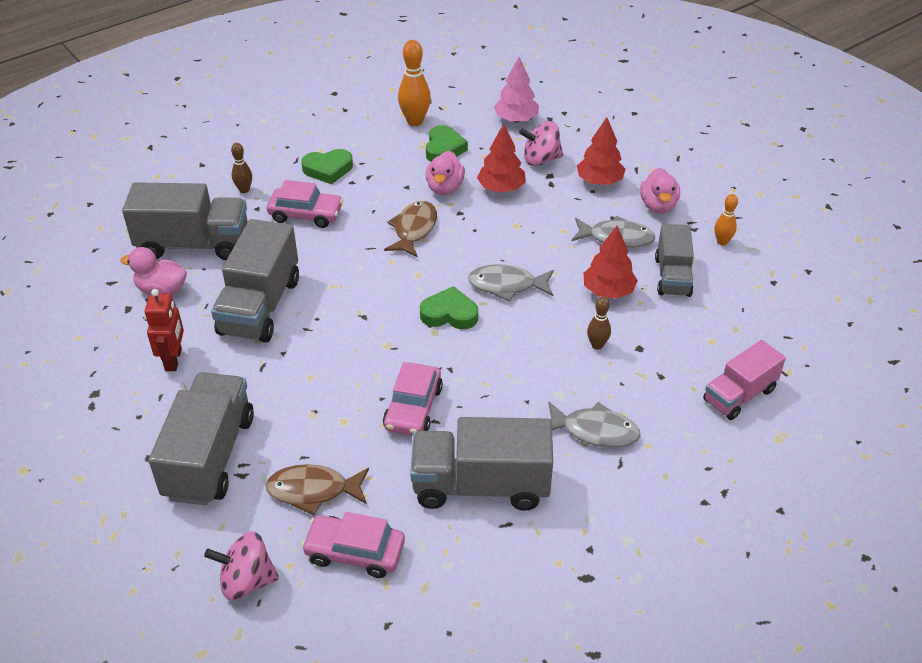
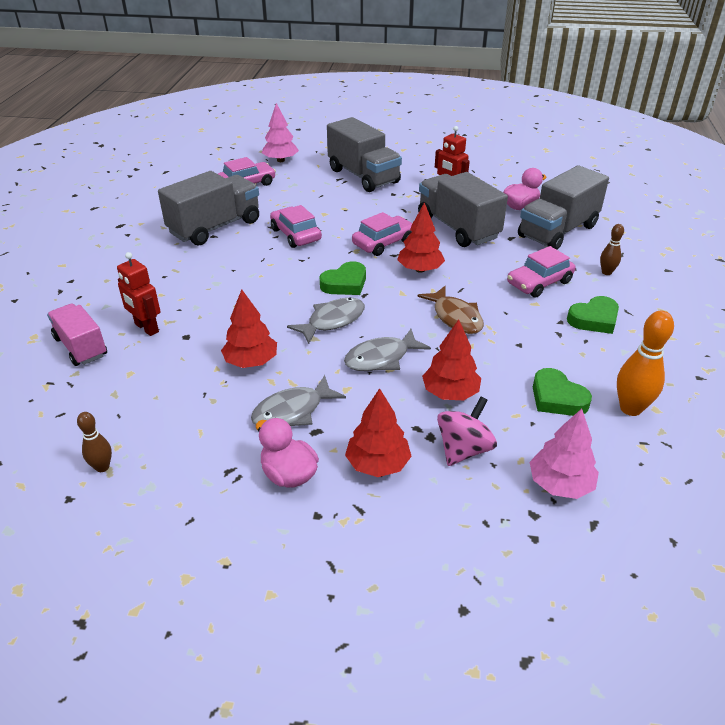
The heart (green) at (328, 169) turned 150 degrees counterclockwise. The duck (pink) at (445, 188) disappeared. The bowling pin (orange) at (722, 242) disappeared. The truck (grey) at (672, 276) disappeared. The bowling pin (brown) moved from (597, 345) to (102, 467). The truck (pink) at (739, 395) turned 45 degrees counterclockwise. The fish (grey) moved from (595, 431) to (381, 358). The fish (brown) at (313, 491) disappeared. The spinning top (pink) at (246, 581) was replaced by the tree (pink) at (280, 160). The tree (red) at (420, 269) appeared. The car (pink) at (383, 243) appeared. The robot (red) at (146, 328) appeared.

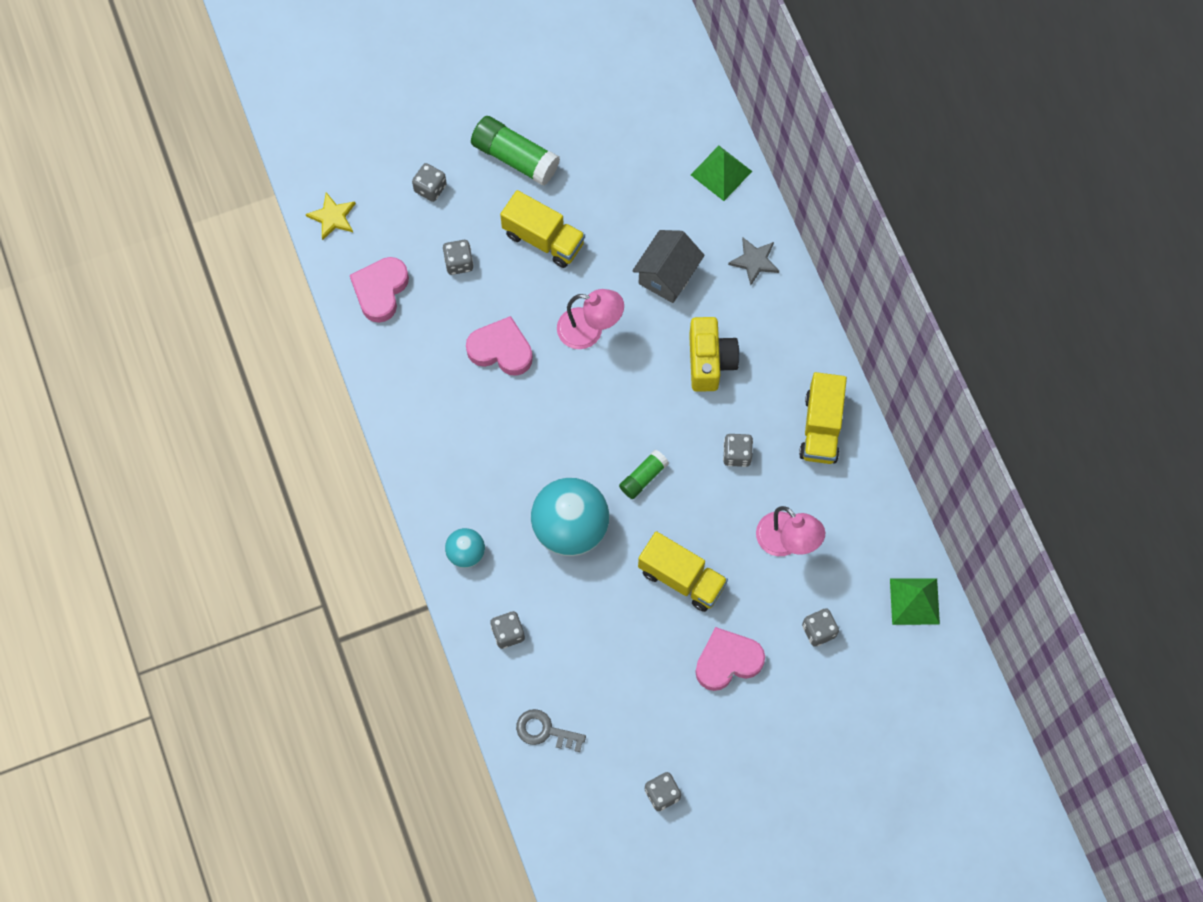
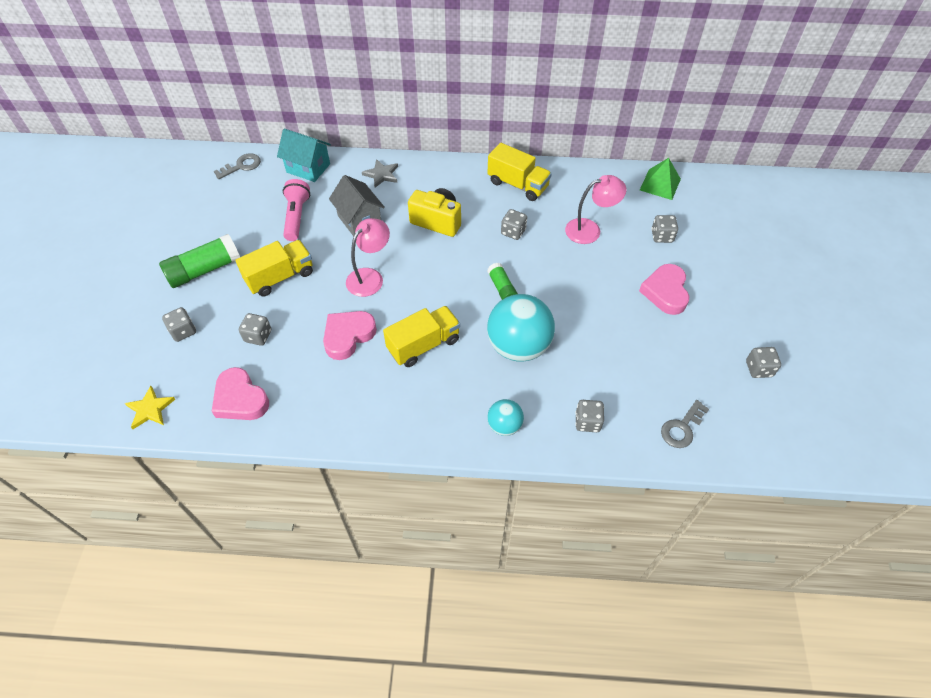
The pyramid (green) at (721, 173) was replaced by the house (turquoise) at (308, 168). The truck (yellow) moved from (681, 578) to (423, 345). The key (grey) at (241, 166) appeared. The flashlight (pink) at (296, 217) appeared.

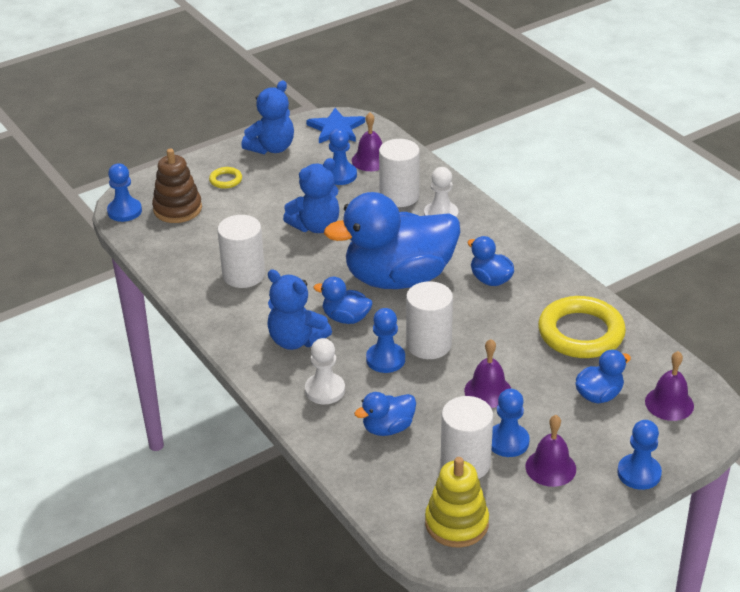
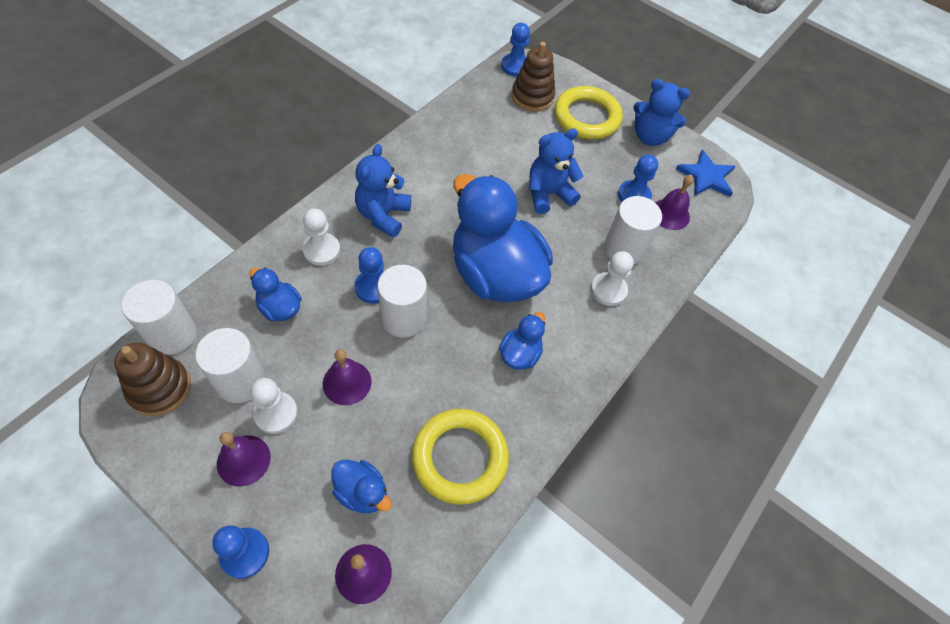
The teddy bear (blue) at (316, 226) turned 120 degrees clockwise. The ring (yellow) at (226, 180) changed to 2.25 times the size. The cylinder (white) moved from (243, 275) to (172, 334). The duck (blue) at (346, 318) disappeared. The pawn (blue) at (508, 441) became the pawn (white) at (276, 413). The stacking toy (yellow) at (456, 523) became the stacking toy (brown) at (160, 388).

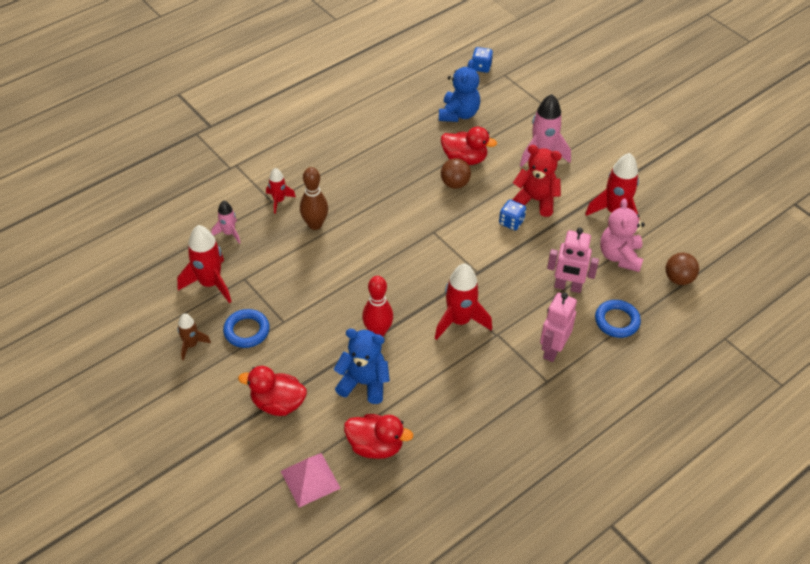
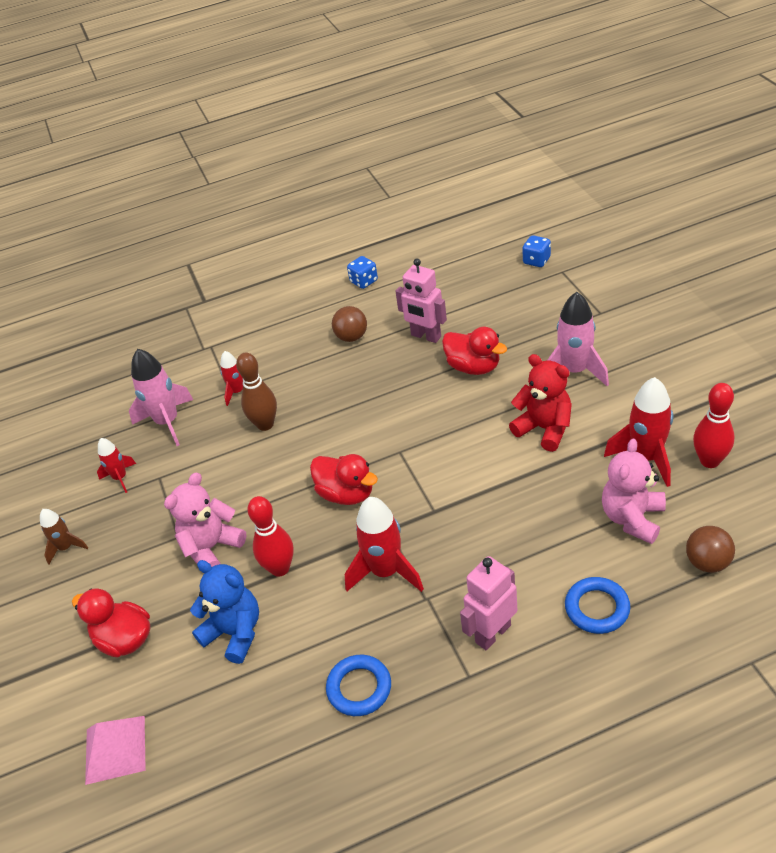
The teddy bear (blue) at (458, 114) disappeared. The ball (brown) moved from (455, 184) to (352, 337). The dice (blue) moved from (511, 222) to (364, 281). The rocket (pink) at (229, 233) changed to 1.76 times the size. The rocket (red) at (210, 283) changed to 0.57 times the size. The robot (pink) moved from (567, 287) to (425, 336). The ring (blue) moved from (246, 331) to (359, 688). The duck (red) moved from (375, 446) to (346, 494). The bowling pin (red) at (709, 461) appeared. The teddy bear (pink) at (211, 547) appeared.

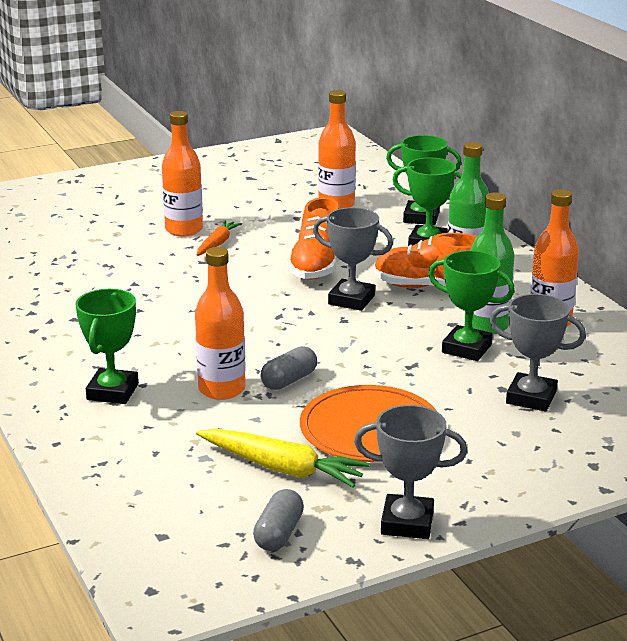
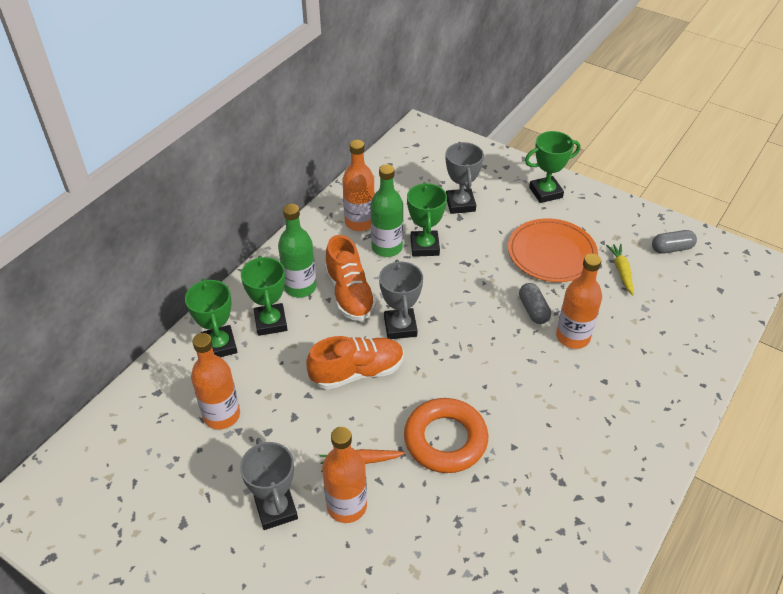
The trophy (green) moved from (112, 392) to (545, 192). The capsule (grey) at (289, 380) turned 60 degrees clockwise. The trophy (grey) moved from (407, 523) to (276, 509). The carrot (yellow) at (282, 469) changed to 0.62 times the size. The ring (orange) at (445, 440) appeared.

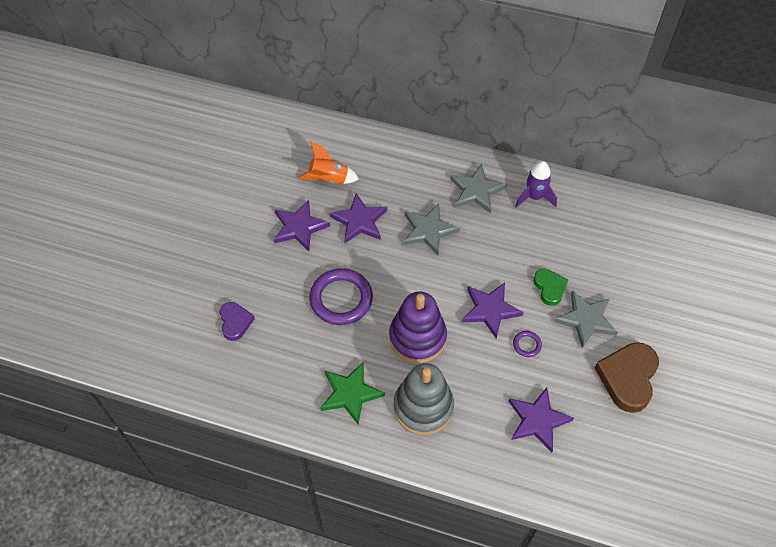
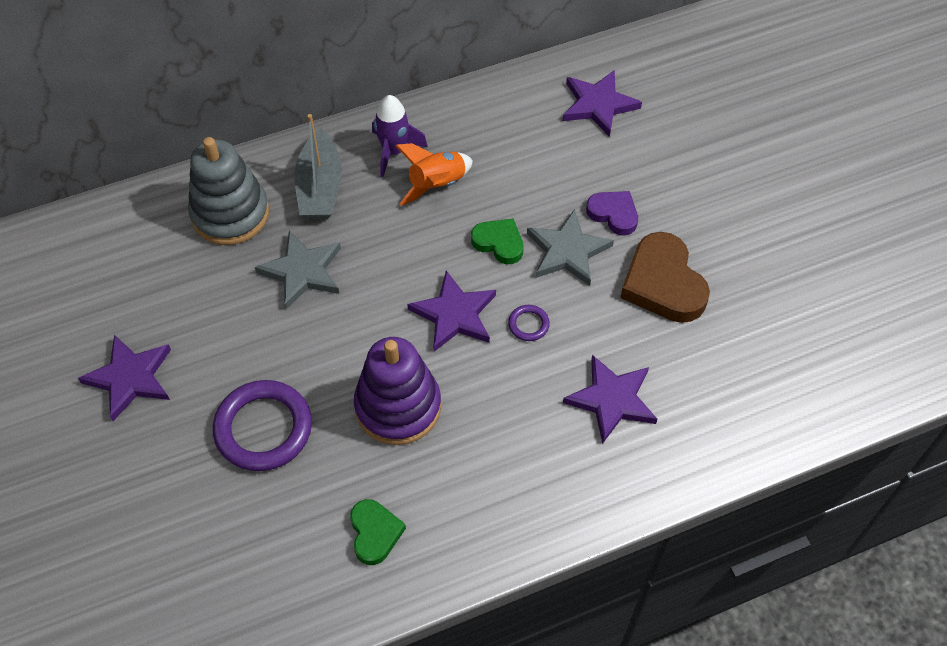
The rocket (orange) moved from (328, 180) to (436, 185). The star (grey) at (476, 191) was replaced by the boat (grey) at (320, 187). The star (purple) moved from (359, 221) to (598, 105). The heart (purple) moved from (235, 322) to (613, 214). The star (green) at (350, 393) was replaced by the heart (green) at (375, 533). The stacking toy (grey) moved from (423, 407) to (230, 214).

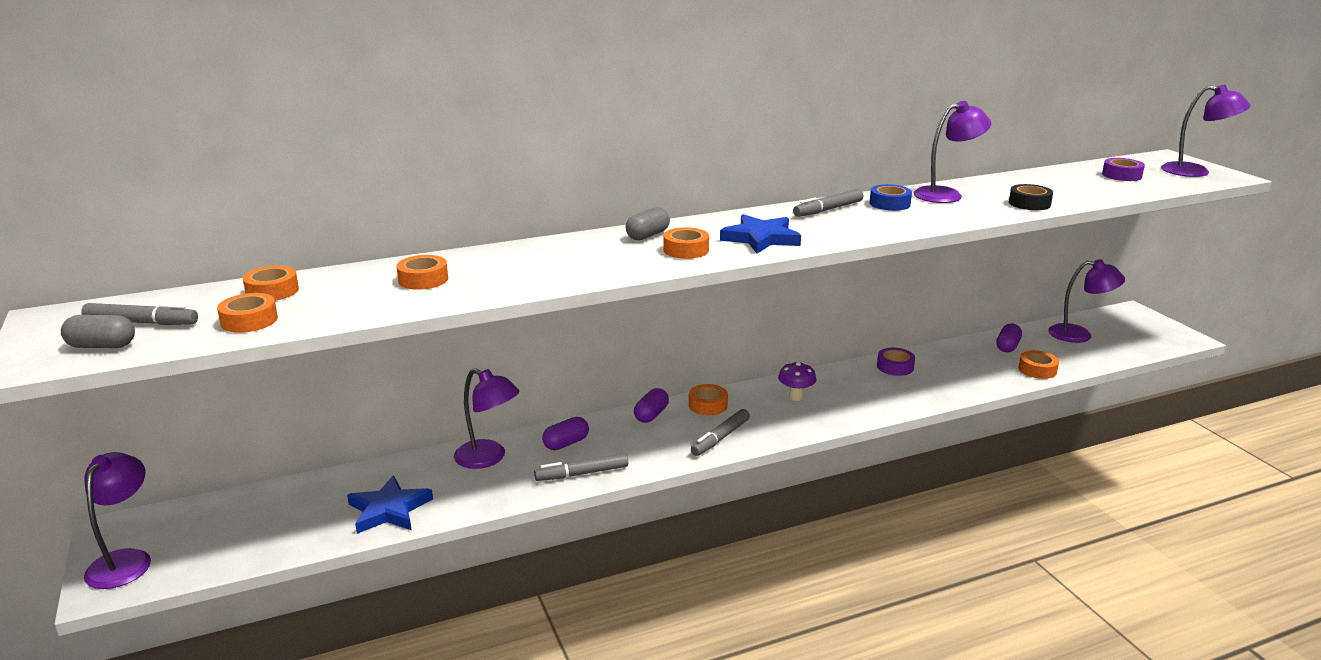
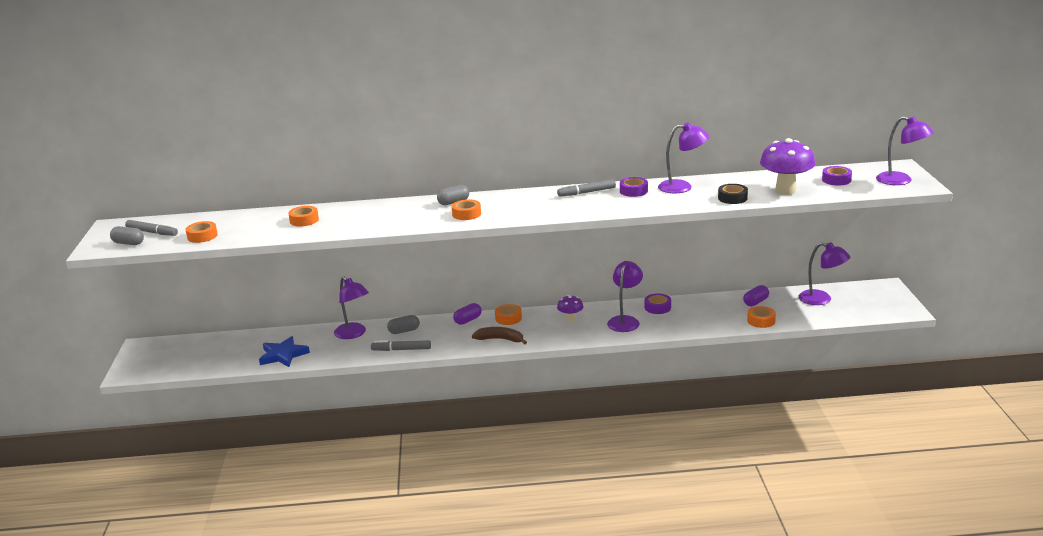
The tape (blue) at (889, 204) became the tape (purple) at (633, 191). The star (blue) at (761, 238) disappeared. The tape (orange) at (272, 291) disappeared. The marker (grey) at (720, 438) was replaced by the banana (brown) at (500, 339). The capsule (purple) at (566, 443) became the capsule (grey) at (404, 331). The lamp (purple) moved from (125, 560) to (625, 321). The mushroom (purple) at (785, 191) appeared.

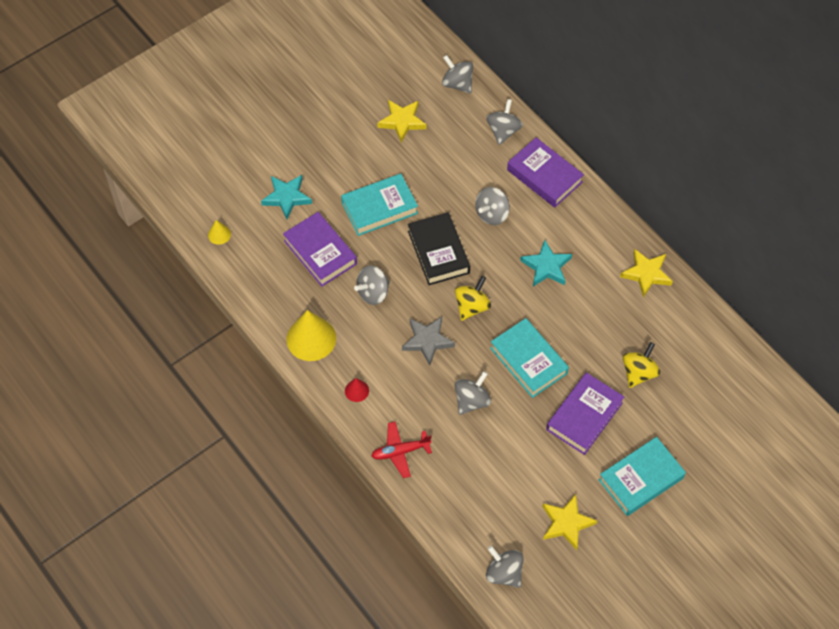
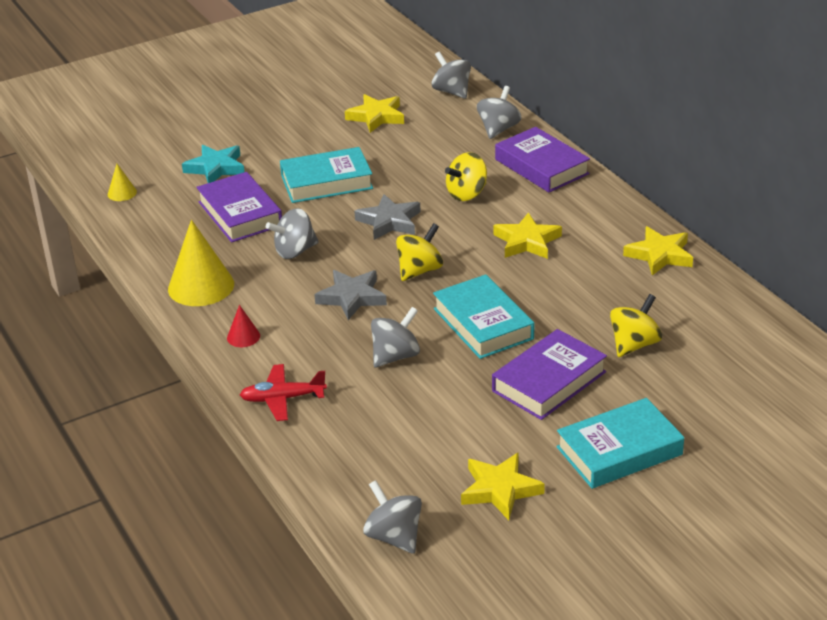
The spinning top (grey) at (492, 214) became the spinning top (yellow) at (467, 194). The book (black) at (438, 252) was replaced by the star (grey) at (389, 222). The star (turquoise) at (546, 266) became the star (yellow) at (527, 241).

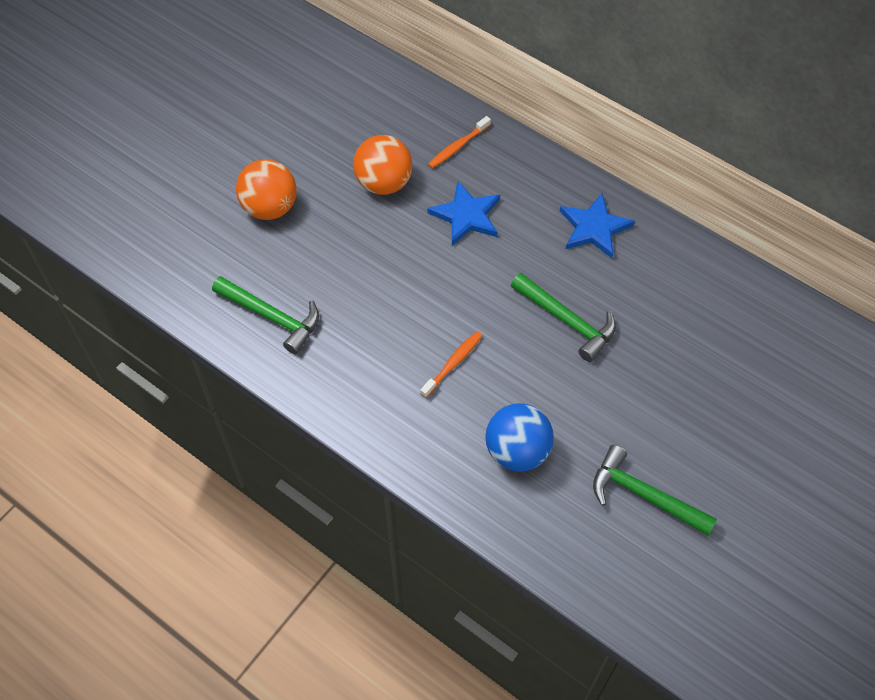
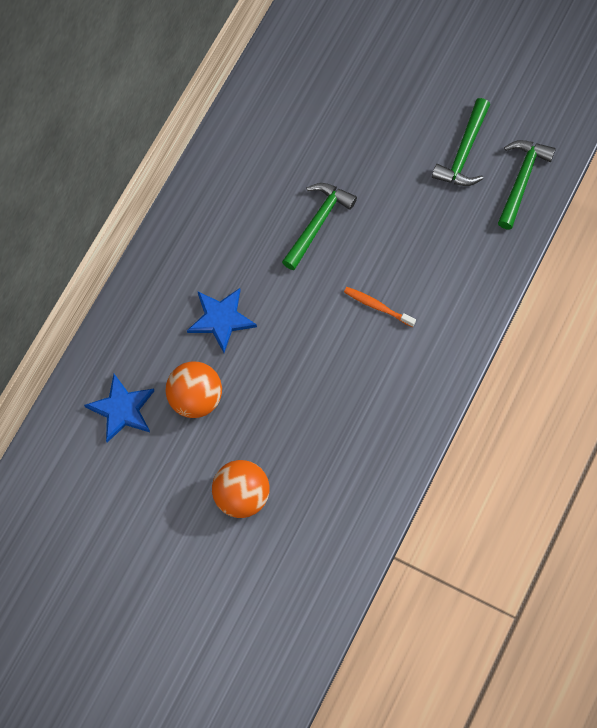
The toothbrush (orange) at (458, 147) disappeared. The star (blue) moved from (594, 228) to (122, 409). The hammer (green) moved from (272, 317) to (521, 180). The ball (blue) at (517, 451) disappeared.

